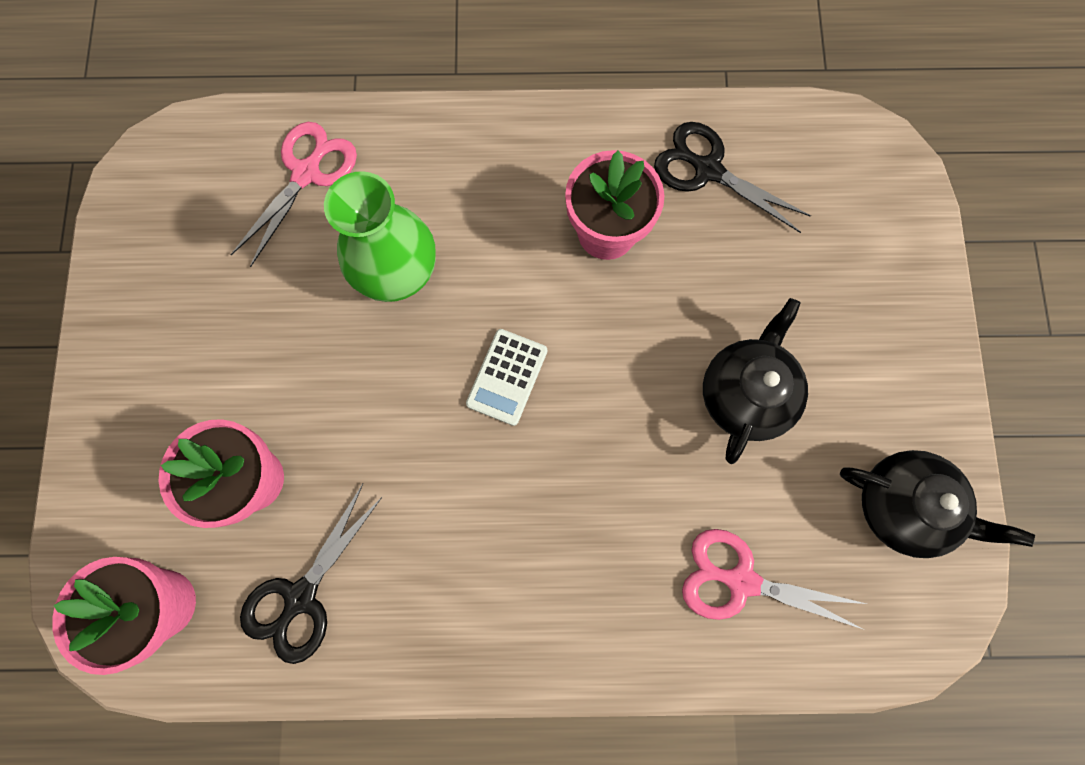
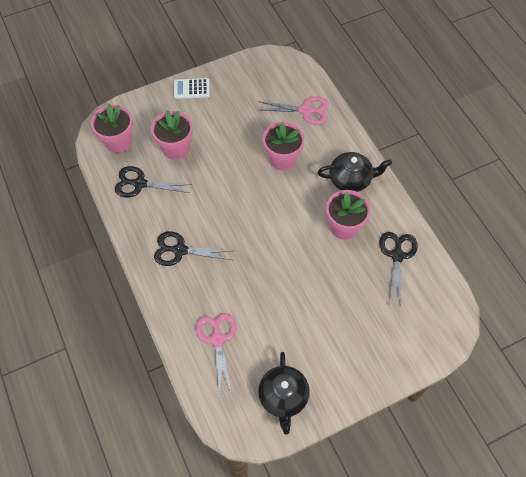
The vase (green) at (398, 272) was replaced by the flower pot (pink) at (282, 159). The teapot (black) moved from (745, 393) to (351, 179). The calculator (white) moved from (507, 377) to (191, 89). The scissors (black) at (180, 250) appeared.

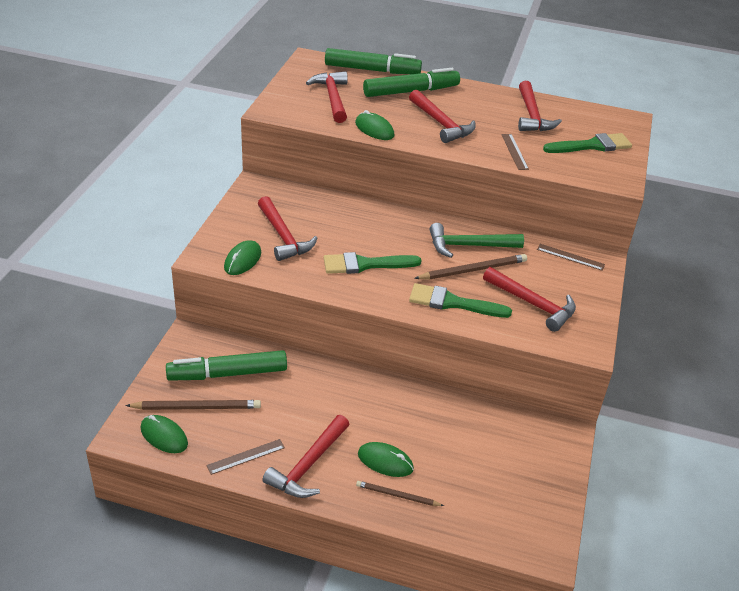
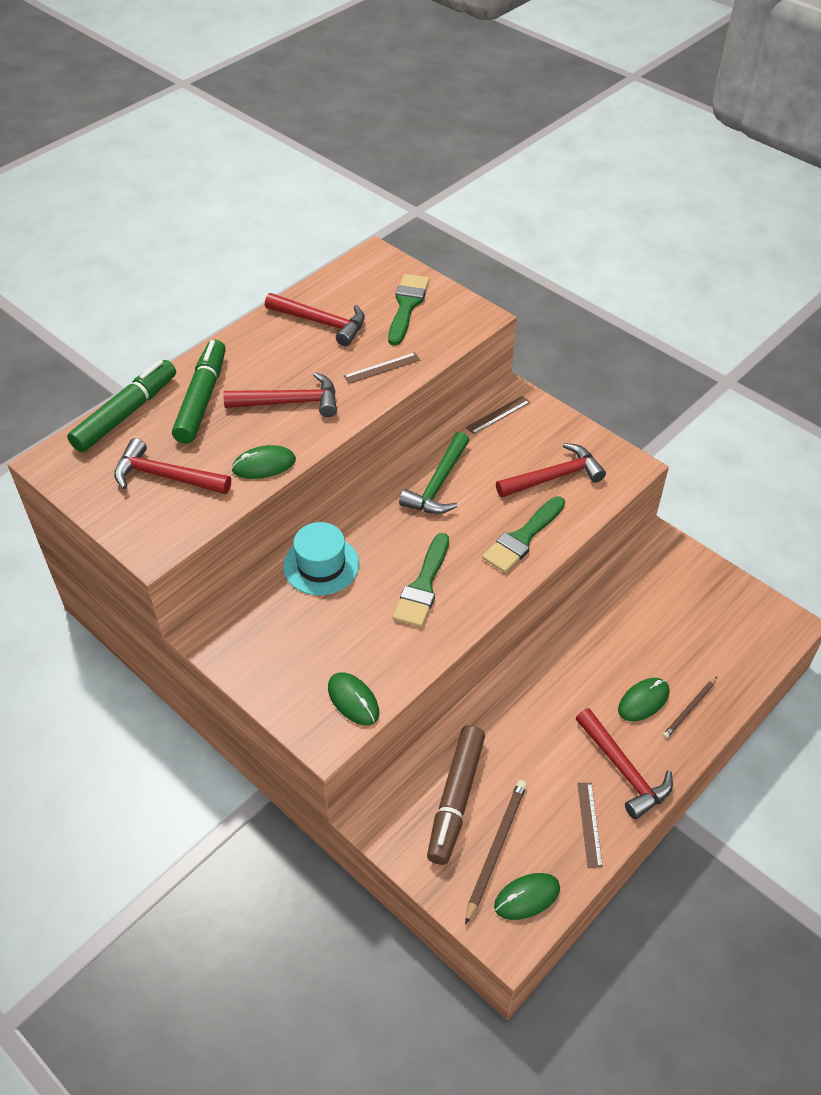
The ruler (brown) at (514, 151) turned 45 degrees counterclockwise. The hammer (red) at (283, 236) disappeared. The pencil (brown) at (473, 270) disappeared. The marker (green) at (227, 373) became the marker (brown) at (455, 799). The hat (turquoise) at (321, 565) appeared.

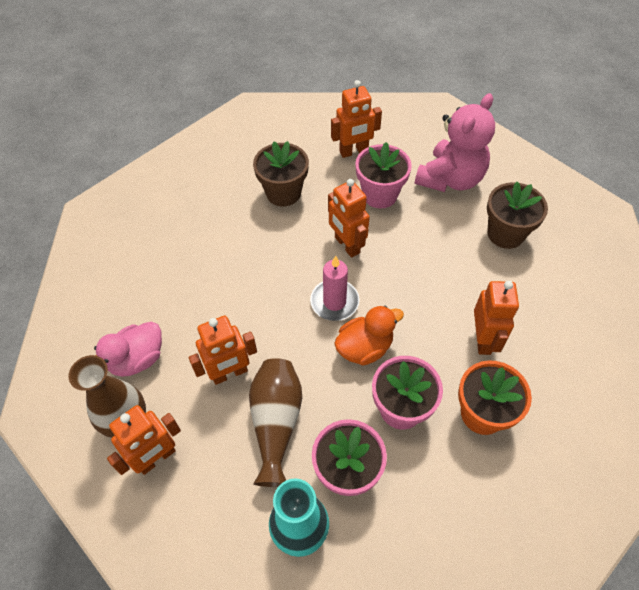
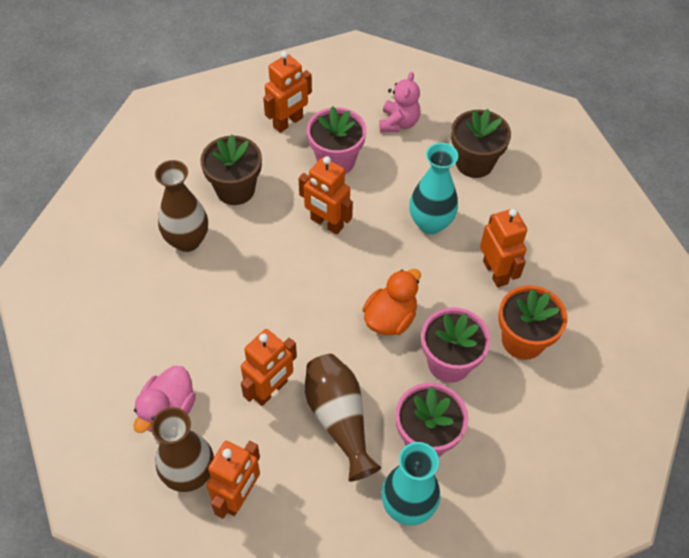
The teddy bear (pink) at (450, 179) changed to 0.58 times the size. The candle (pink) at (334, 302) disappeared. The vase (turquoise) at (430, 223) appeared. The vase (brown) at (187, 240) appeared.

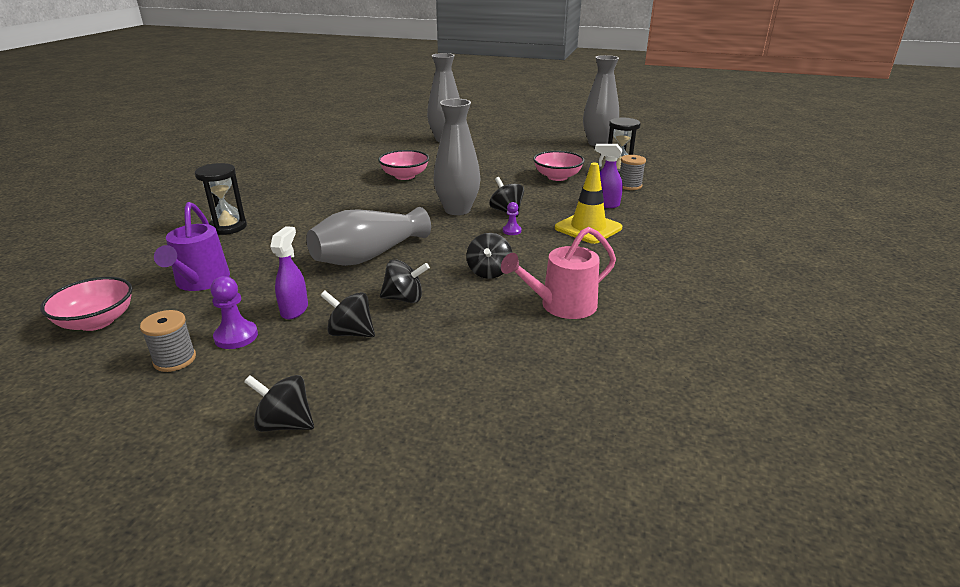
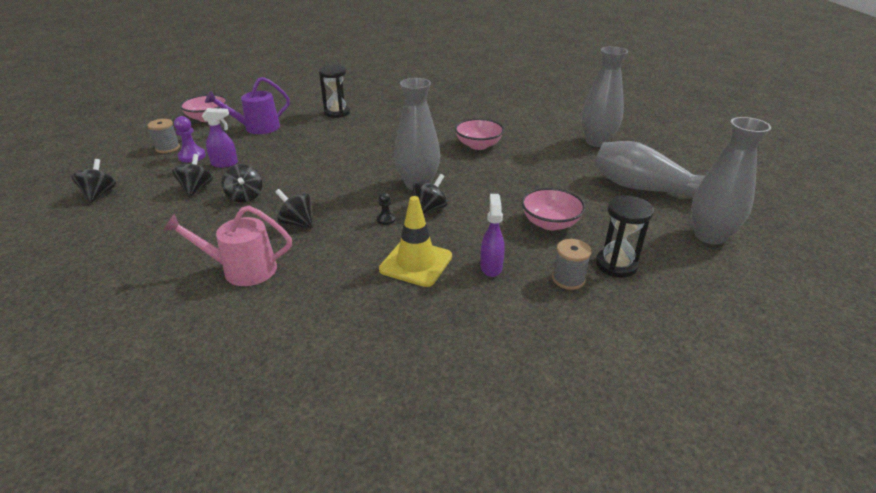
The pawn (purple) at (512, 231) became the pawn (black) at (386, 219). The vase (grey) moved from (369, 256) to (641, 188). The watering can (pink) at (562, 306) turned 45 degrees counterclockwise. The spinning top (black) at (489, 272) turned 45 degrees clockwise.

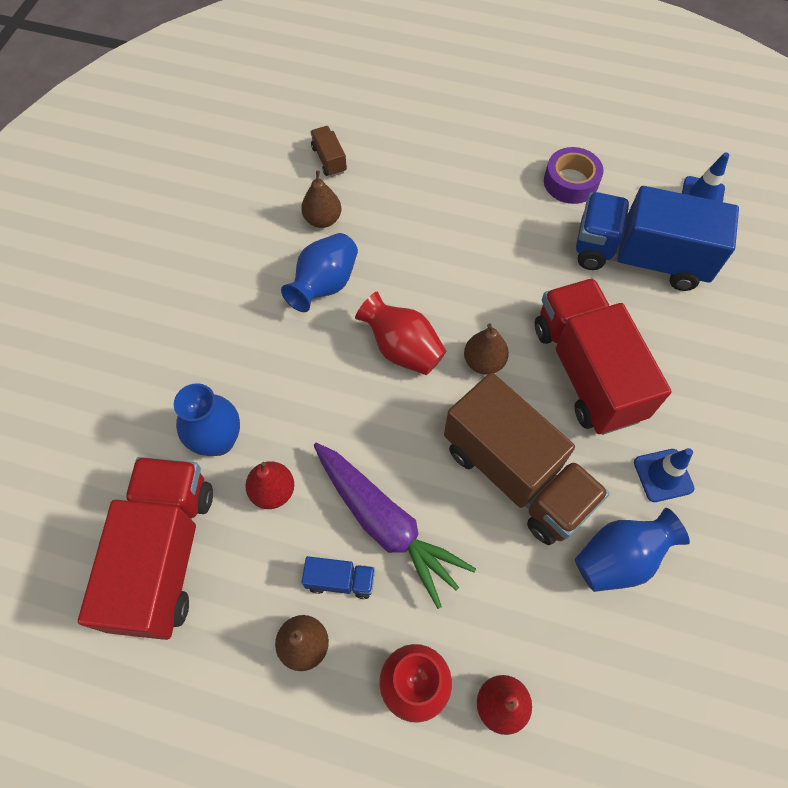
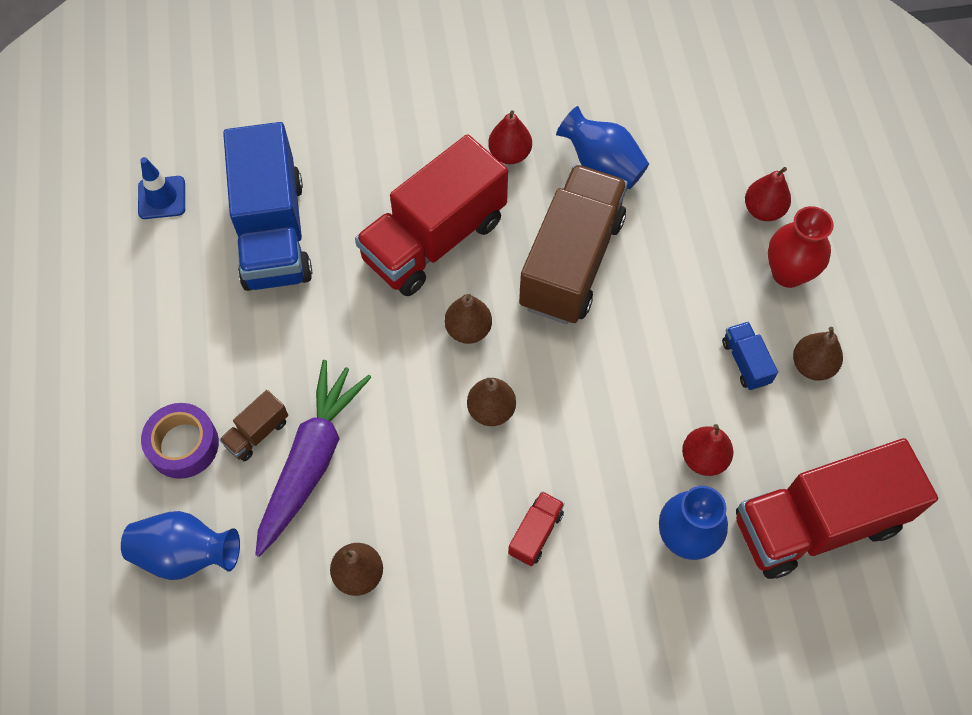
The truck (brown) moved from (329, 159) to (257, 433). The tape (purple) moved from (570, 182) to (183, 445). The vase (blue) moved from (324, 285) to (186, 554). The vase (red) at (402, 349) was replaced by the pear (brown) at (491, 410). The carrot (purple) moved from (385, 523) to (311, 461). The traffic cone (blue) at (663, 475) was replaced by the pear (red) at (509, 154). The truck (red) at (535, 533) appeared.

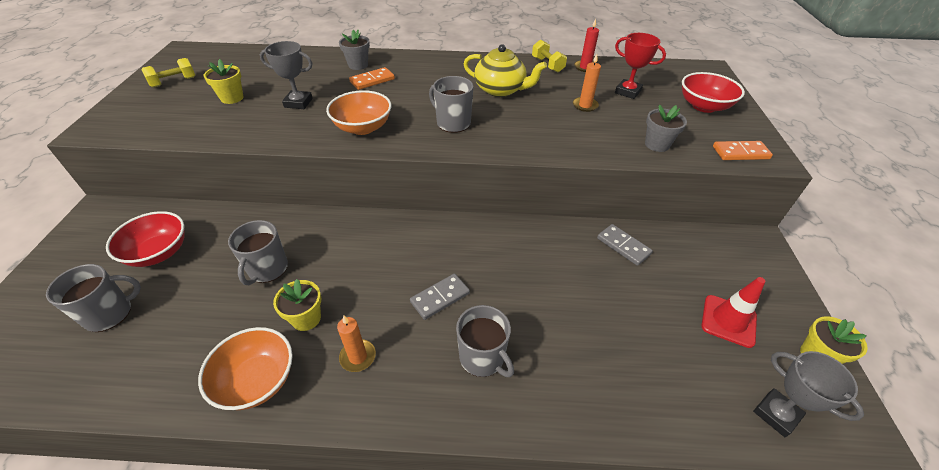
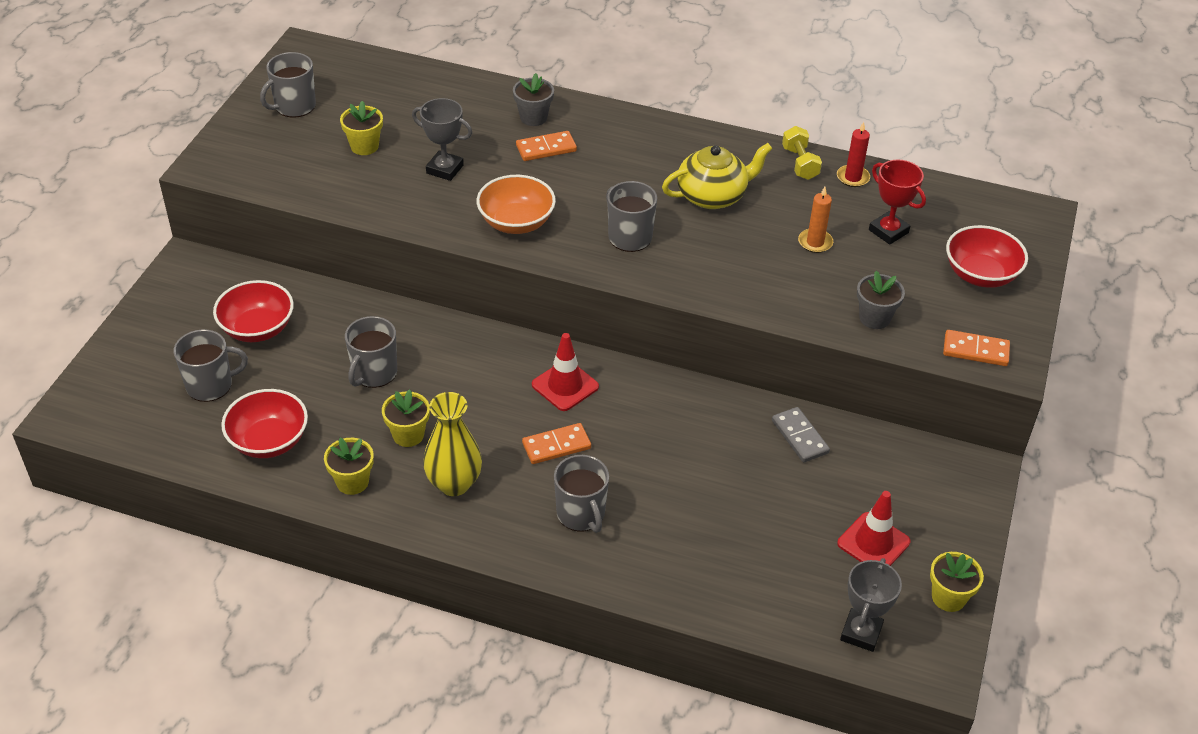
The teapot (yellow) at (500, 90) turned 60 degrees counterclockwise. The dumbbell (yellow) at (174, 82) was replaced by the mug (grey) at (294, 106). The domino (grey) at (440, 297) became the domino (orange) at (556, 446). The candle (orange) at (358, 357) was replaced by the vase (yellow) at (454, 483). The bowl (orange) at (257, 380) was replaced by the flower pot (yellow) at (352, 482). The trophy (grey) at (776, 414) turned 45 degrees clockwise. The traffic cone (red) at (565, 386) appeared. The bowl (red) at (269, 441) appeared.

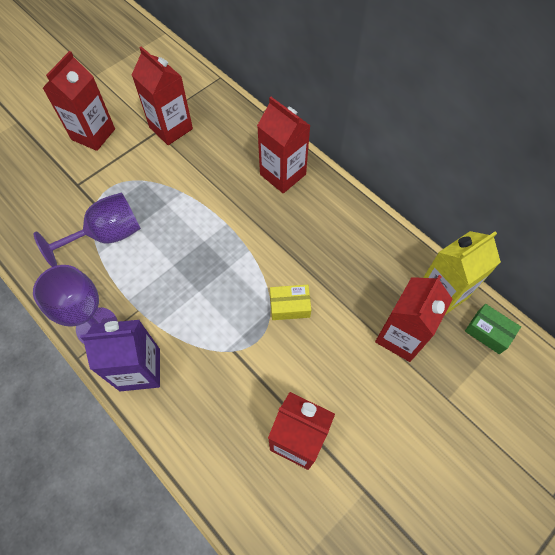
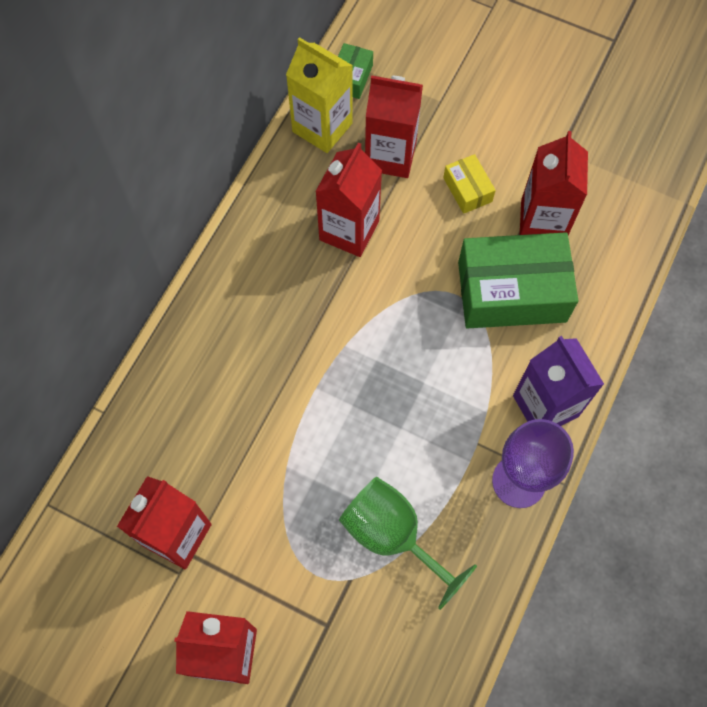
The carton (red) moved from (283, 174) to (349, 230). The goblet (purple) at (107, 235) became the goblet (green) at (392, 535). The box (yellow) moved from (289, 306) to (467, 190). The box (green) at (512, 292) appeared.

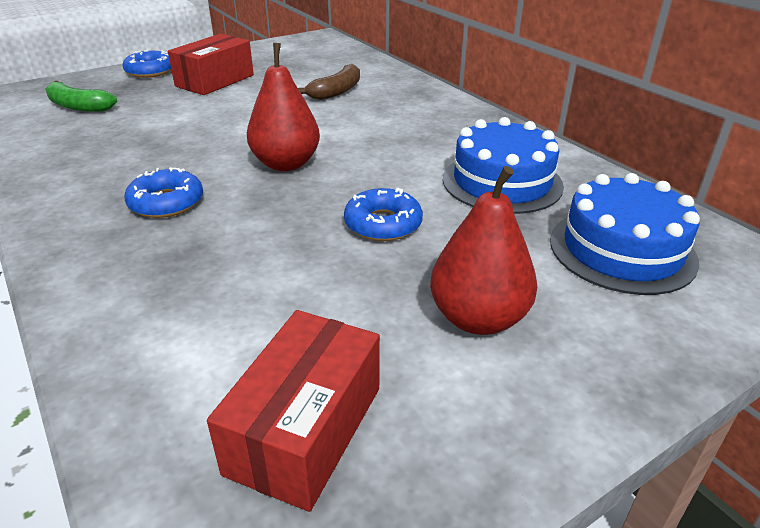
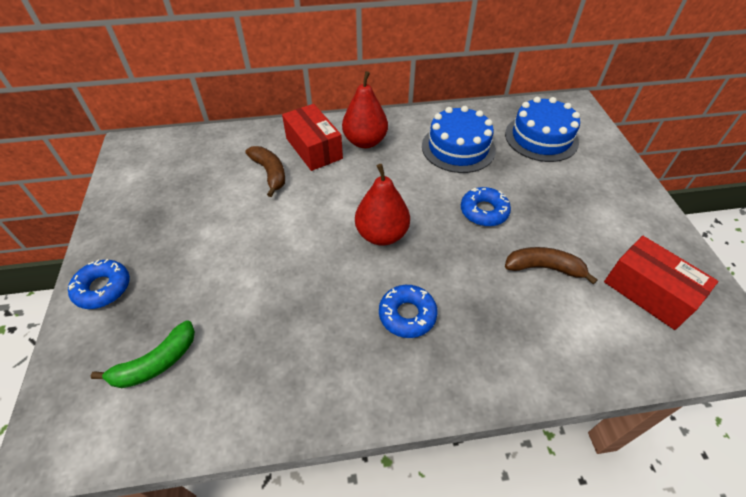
The box (red) moved from (215, 81) to (314, 148). The pear (red) moved from (478, 318) to (365, 141). The banana (brown) at (544, 268) appeared.

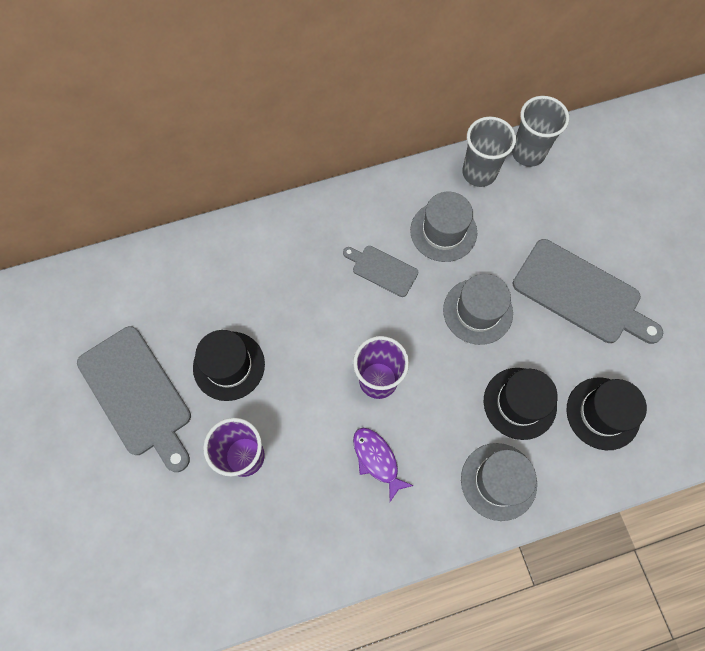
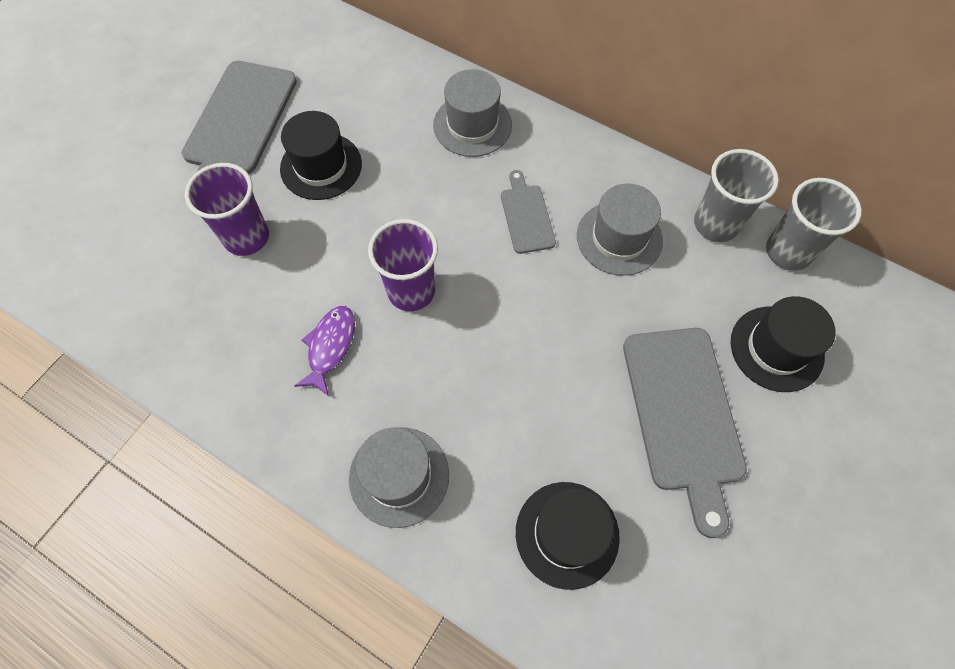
The hat (grey) moved from (477, 311) to (472, 125). The hat (black) moved from (519, 403) to (776, 348).

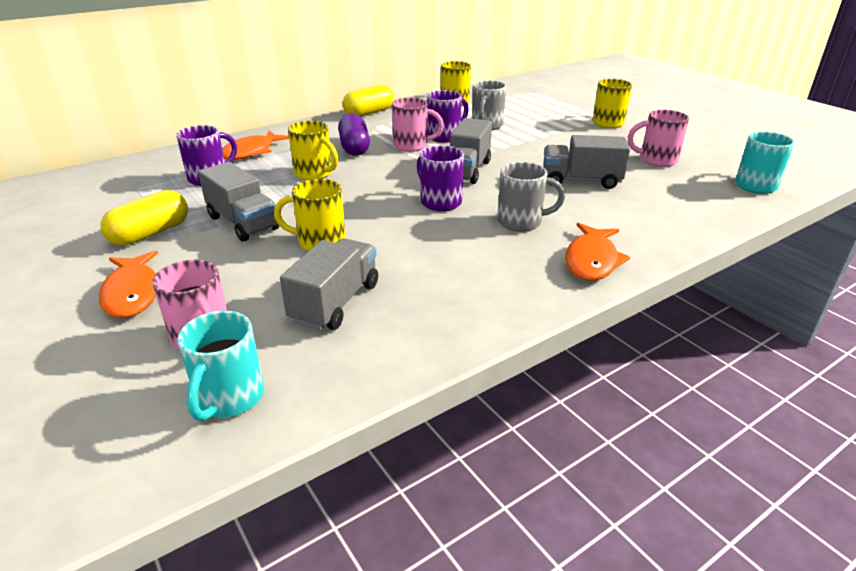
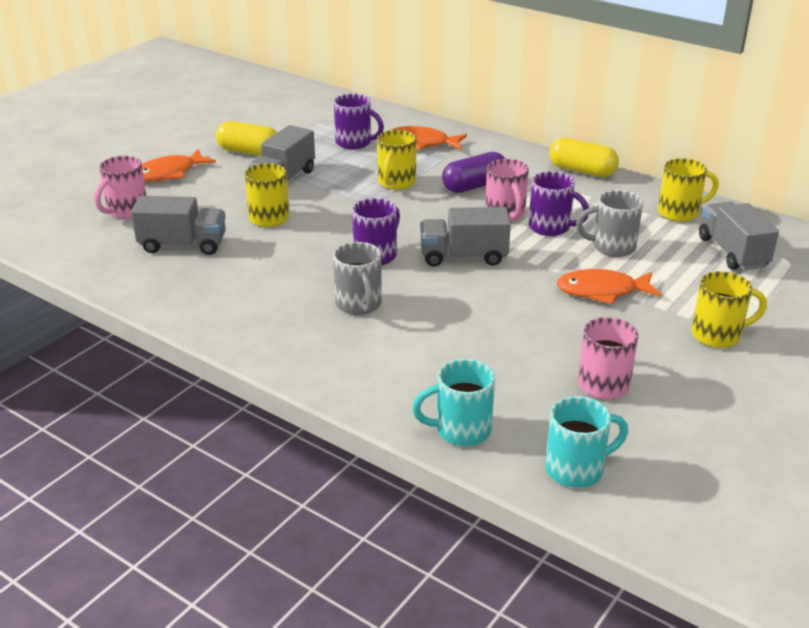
The truck (grey) moved from (581, 181) to (732, 252). The fish (orange) moved from (591, 260) to (602, 291). The mug (turquoise) moved from (229, 398) to (461, 430).

